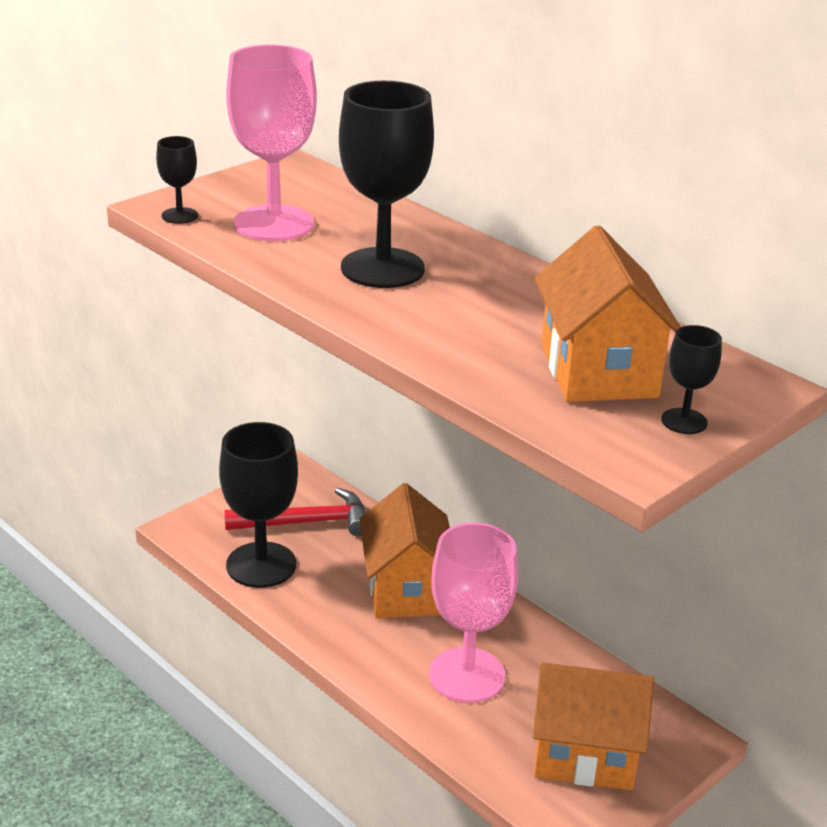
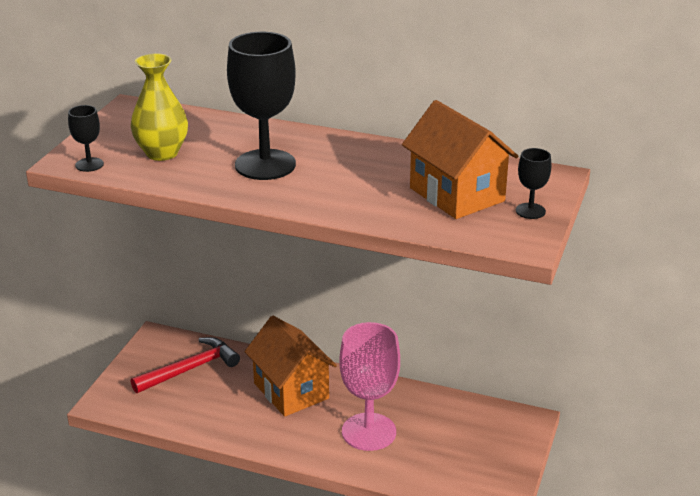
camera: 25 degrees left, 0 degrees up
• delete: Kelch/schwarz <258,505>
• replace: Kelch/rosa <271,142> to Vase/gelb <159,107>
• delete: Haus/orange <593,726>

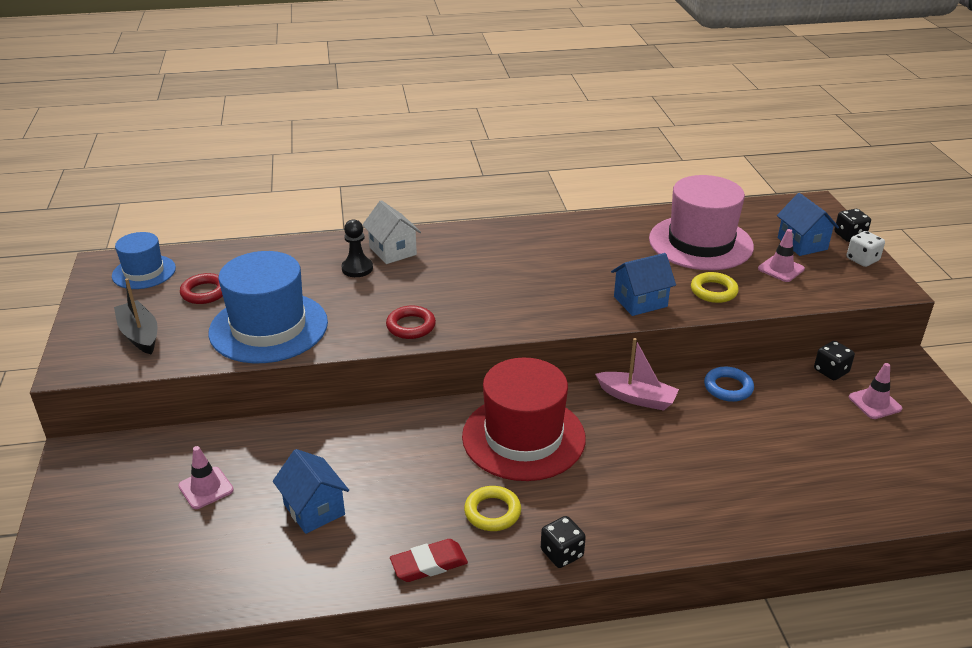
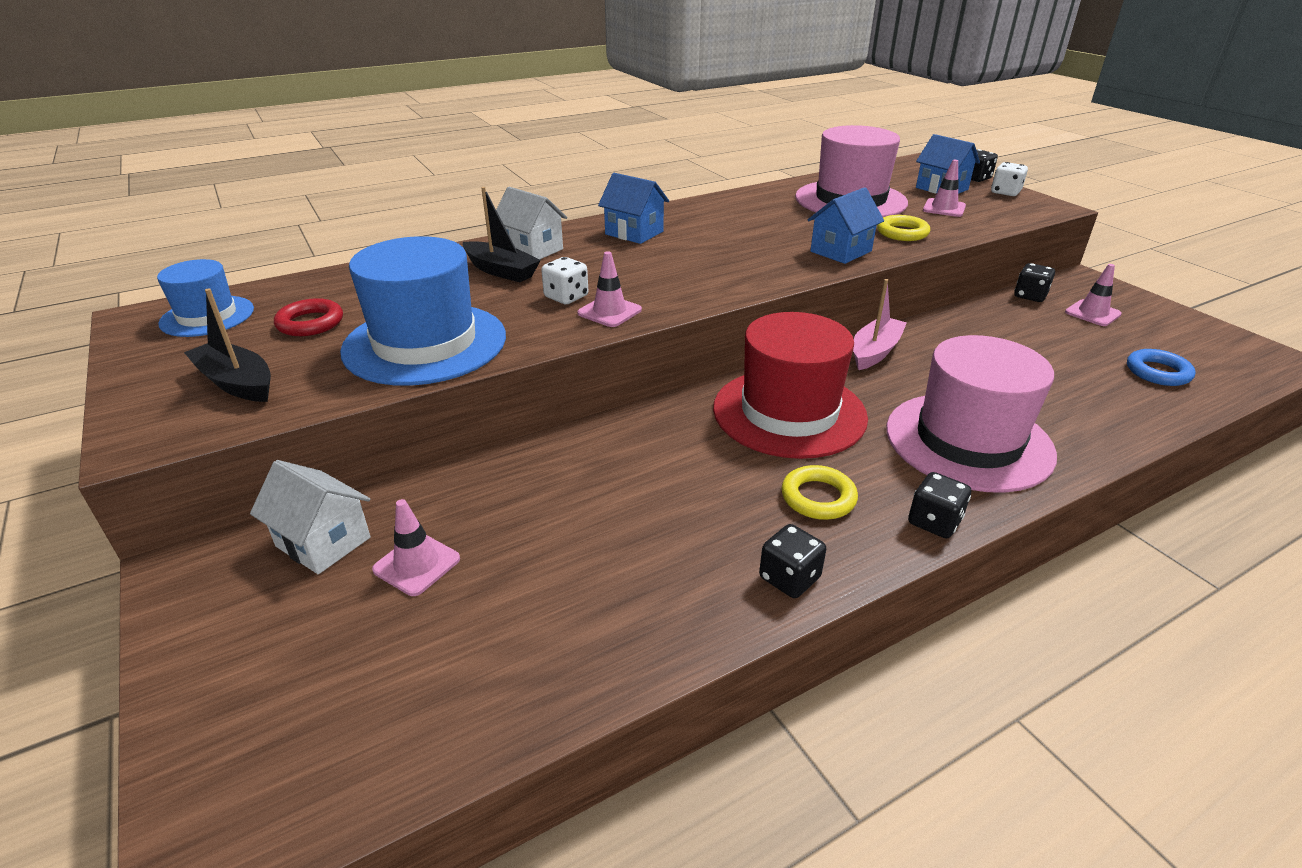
camera: 20 degrees left, 0 degrees up
• move: Haus/blau <311,491> to <633,208>
• replace: Bauer/schwarz <357,248> to Boot/schwarz <502,234>
• replace: Ring/rot <411,322> to Leitkegel/rosa <609,289>
• replace: Radiergummi/rot <429,560> to Spielwürfel/schwarz <792,561>
• rotate: Boot/rosa <637,374> = <880,324> 60 degrees counterclockwise
• move: Ring/blau <729,384> to <1161,367>
• insert: Haus/weiß <310,517>
• insert: Spielwürfel/weiß <564,280>
• insert: Hut/rosa <971,414>

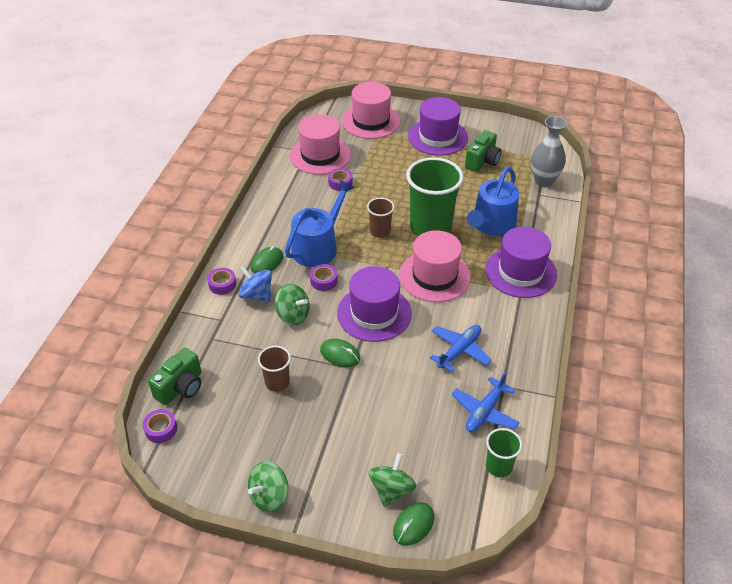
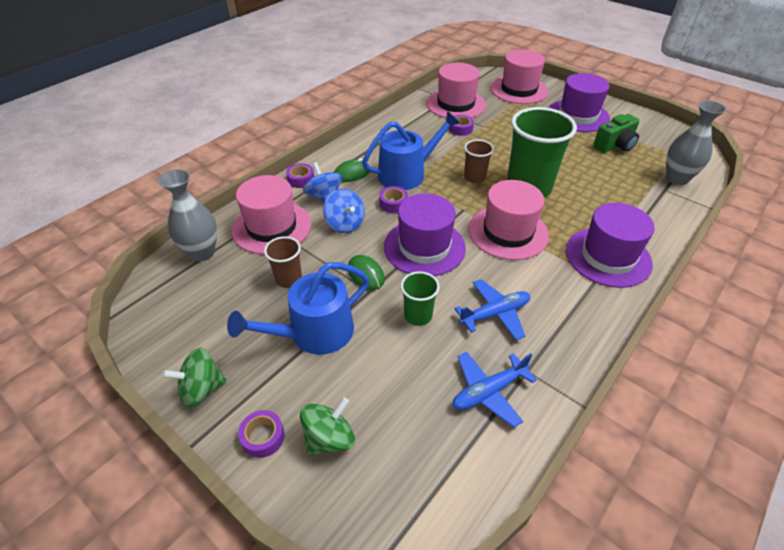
camera: 25 degrees right, 0 degrees up
• move: Klebeband/lila <160,426> to <261,434>
• replace: Kamera/grün <174,376> to Vase/grau <187,215>
• recolor: Kreisel/grün <292,304> to Kreisel/blau <344,211>
• delete: Computermaus/grün <413,524>
• move: Gießkanne/blau <493,201> to <298,308>
• move: Becher/grün <504,452> to <420,298>
• insert: Hut/rosa <271,214>

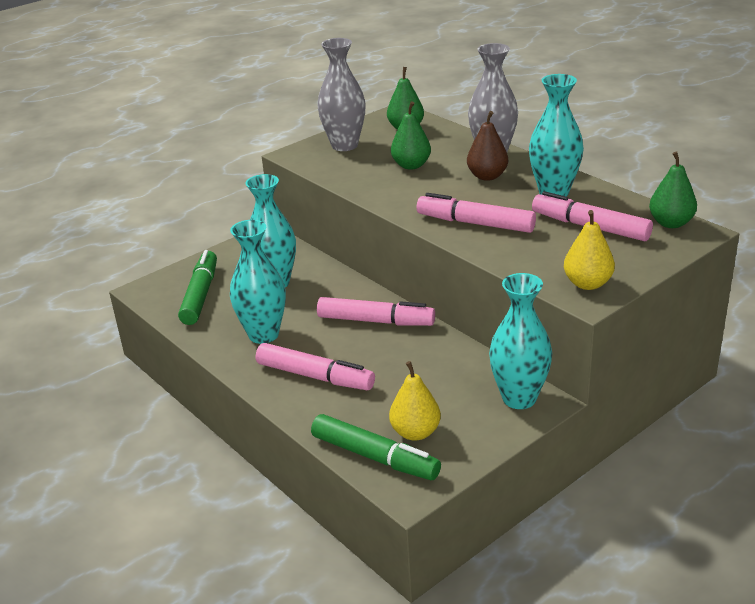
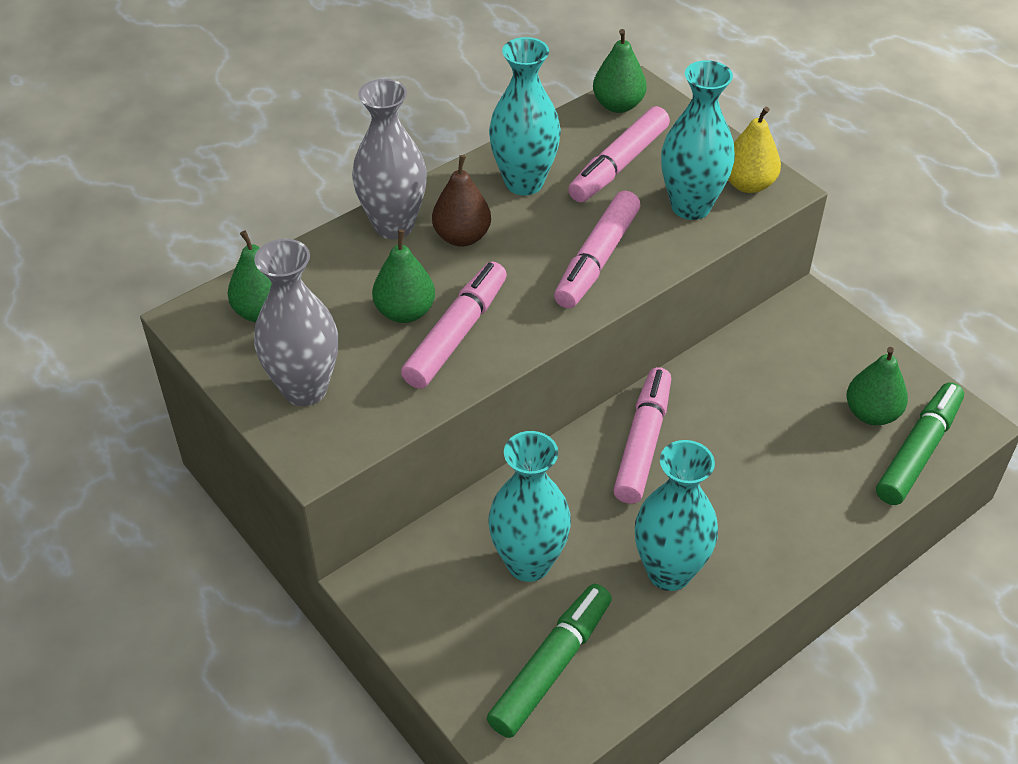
camera: 90 degrees left, 15 degrees up
• rotate: Filzstift/grün <197,287> = <549,661> 120 degrees clockwise
• move: Filzstift/rosa <315,366> to <454,325>
• recolor: Birne/gelb <415,401> to Birne/grün <877,386>
• move: Vase/türkis <520,341> to <698,140>

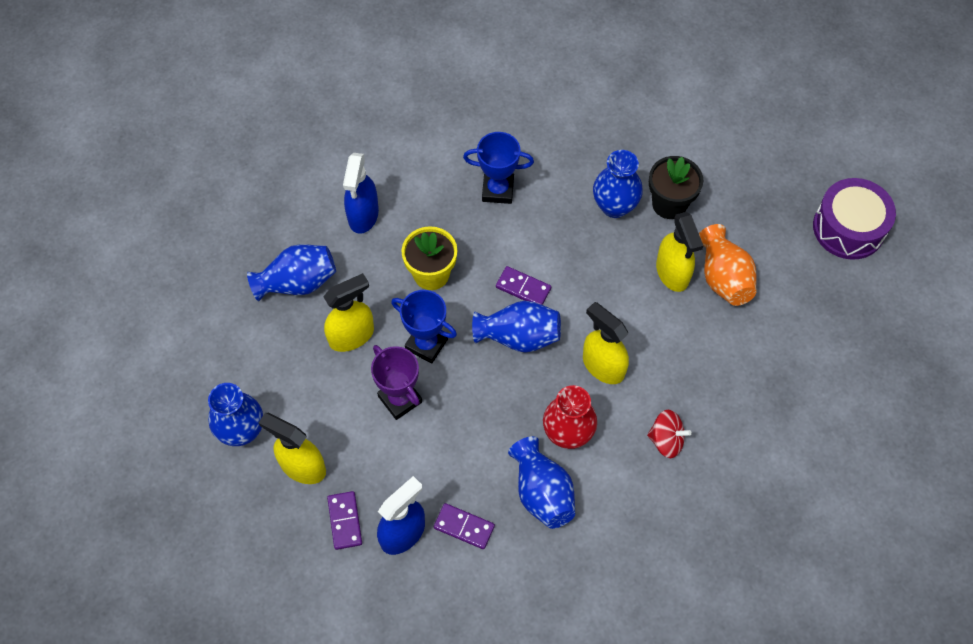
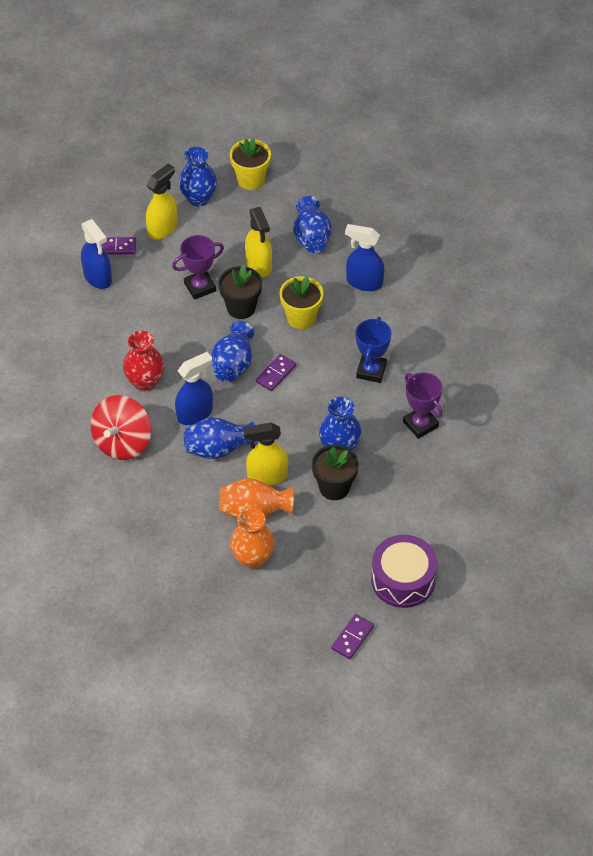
camera: 100 degrees right, 10 degrees down
• replace: Pokal/blau <424,327> to Blumentopf/schwarz <240,292>
• move: Dominostein/lila <464,526> to <352,636>
• move: Vase/blau <541,482> to <220,438>
• recolor: Sprühflasche/gelb <606,343> to Sprühflasche/blau <194,388>
• resize: Kreisel/rot <669,434> = <120,427> x1.73
• move: Trommel/lila <854,219> to <404,571>
• insert: Blumentopf/gelb <250,164>
• insert: Vase/orange <252,538>
• insert: Pokal/lila <423,405>

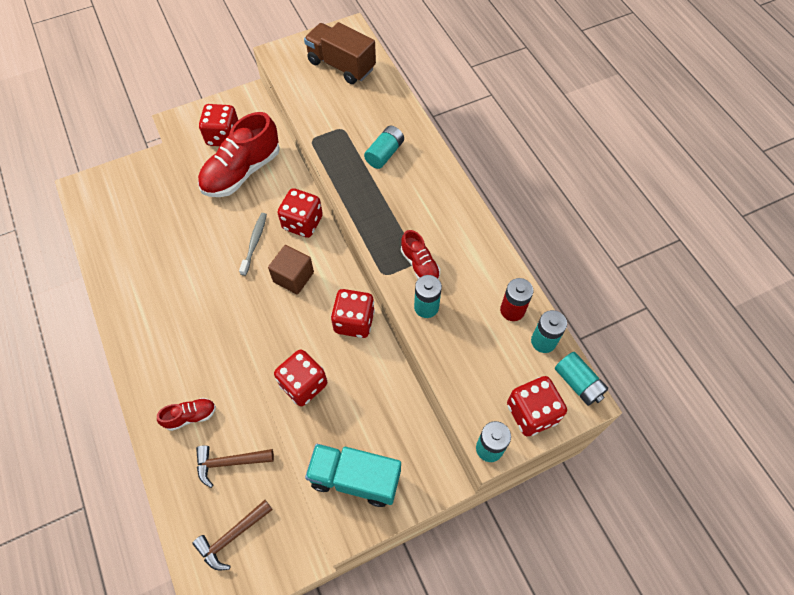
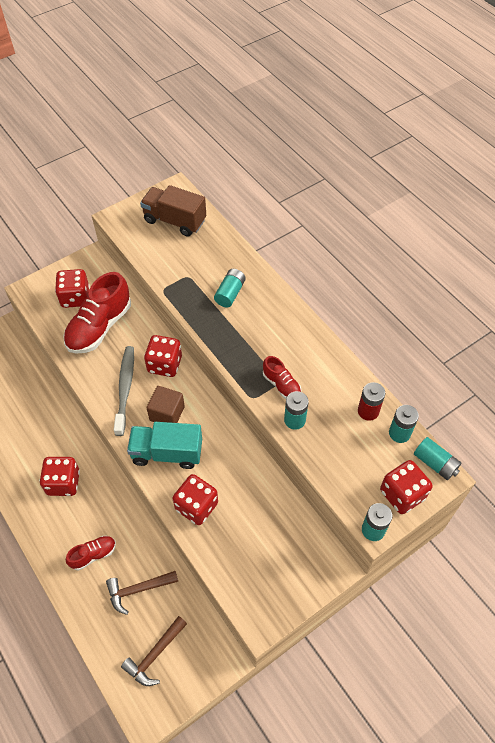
camera: 10 degrees left, 5 degrees down
• resize: Zahnbürste/grau <253,244> = <124,391> x1.53
• move: Lastwagen/türkis <353,475> to <164,445>
• move: Spielwürfel/rot <353,313> to <60,476>

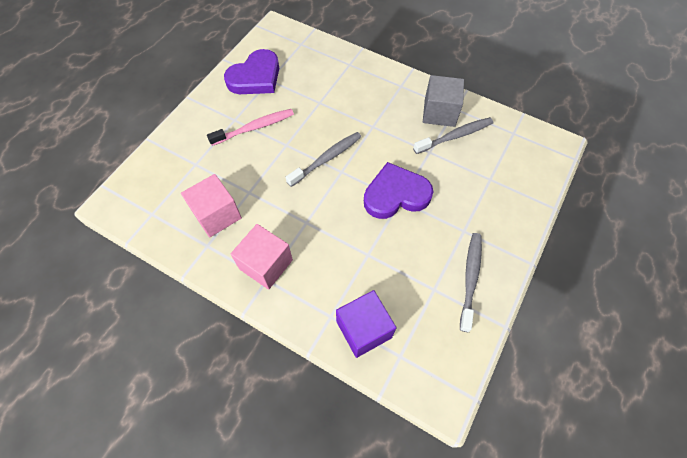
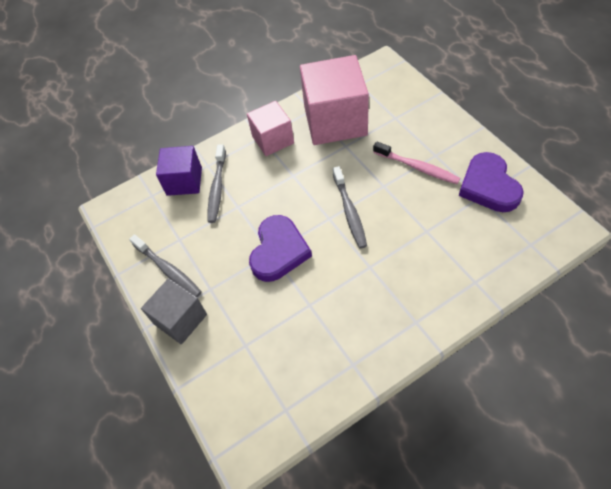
camera: 125 degrees right, 5 degrees down
• resize: Kubus/rosa <211,205> = <334,100> x1.71
• rotate: Zahnbürste/rosa <250,127> = <416,162> 60 degrees counterclockwise
• move: Zahnbürste/grau <453,135> to <217,183>
• move: Kubus/grau <443,101> to <174,311>

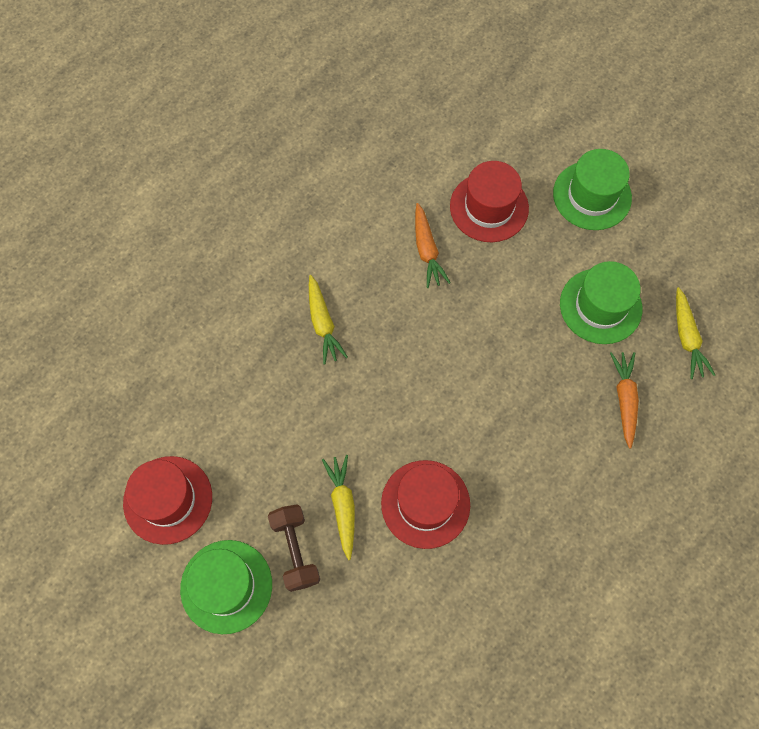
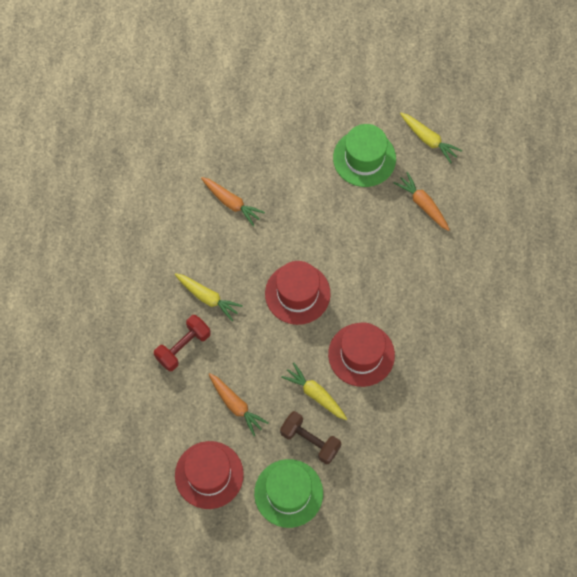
camera: 40 degrees left, 0 degrees up
• move: Hut/rot <489,201> to <298,293>
• delete: Hut/grün <592,189>
• insert: Hantel/rot <182,343>
• insert: Karotte/orange <239,404>

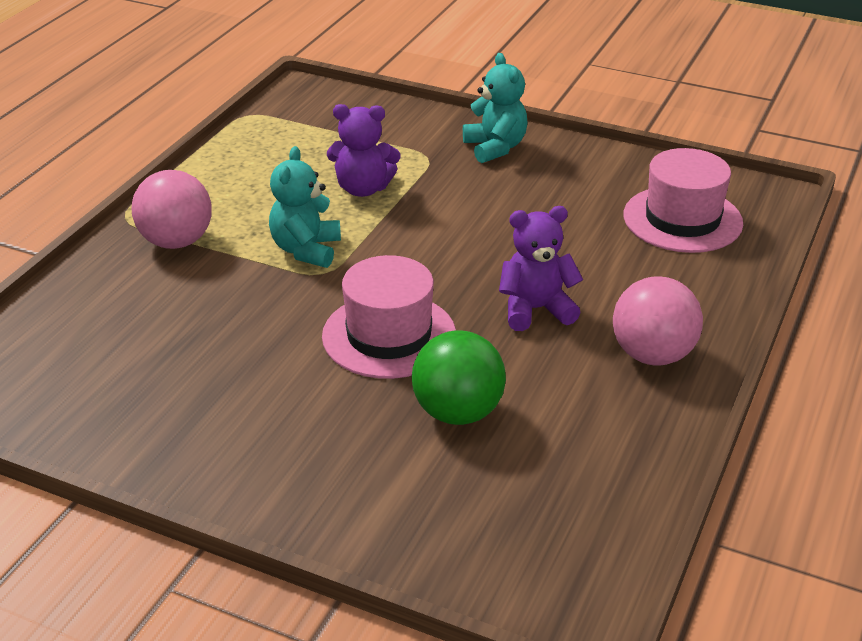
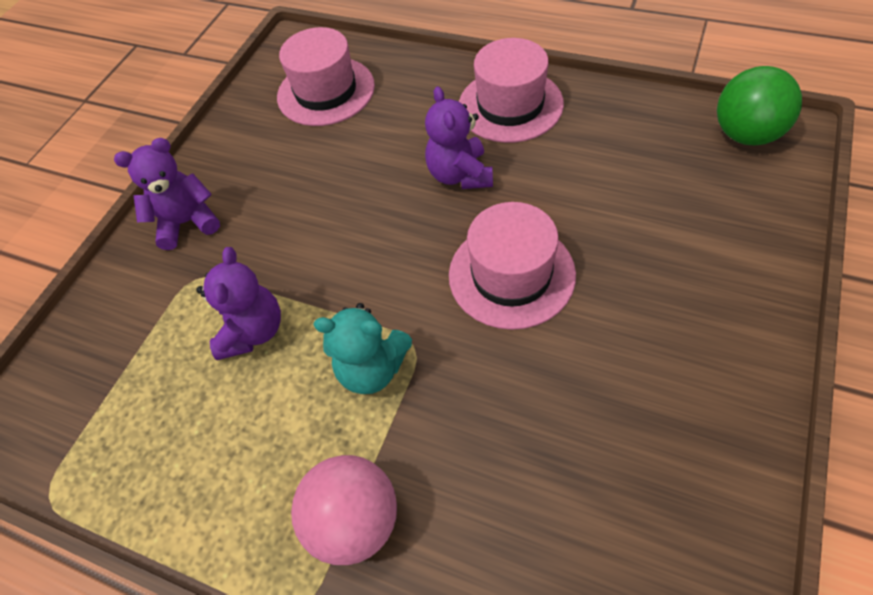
camera: 85 degrees left, 20 degrees up
• move: Ball/grün <459,377> to <759,105>
• recolor: Teddybär/türkis <495,108> to Teddybär/lila <167,194>
• replace: Ball/rosa <658,320> to Hut/rosa <511,90>

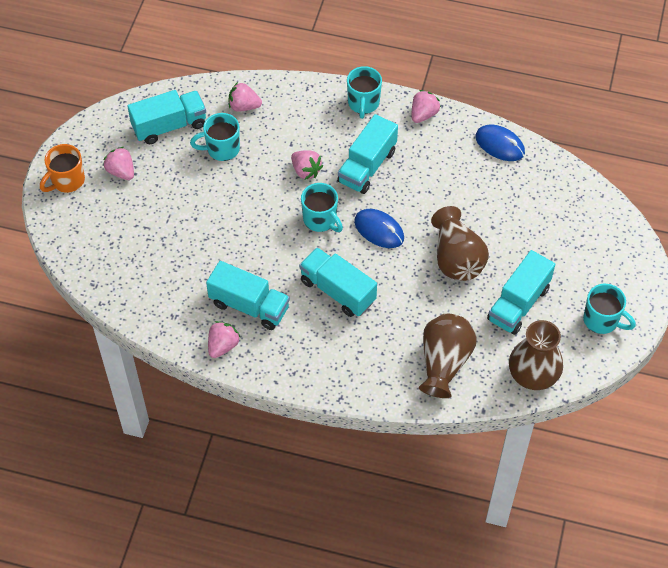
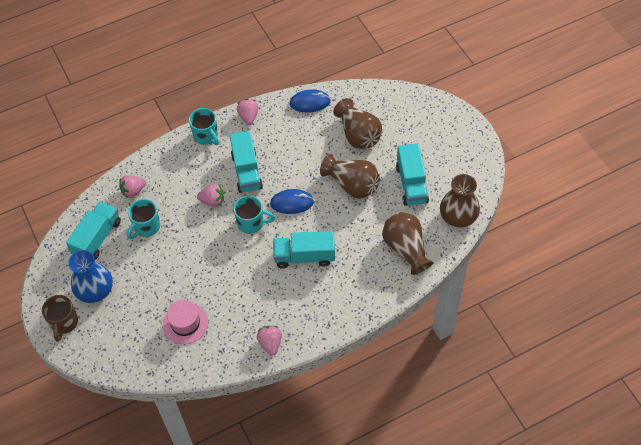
camera: 40 degrees left, 0 degrees up
• recolor: Tasse/orange <62,168> to Tasse/braun <60,318>
• replace: Erdbeere/rosa <118,163> to Vase/blau <90,276>
• delete: Lastwagen/türkis <248,295>
• delete: Tasse/türkis <609,309>
• insert: Hut/rosa <185,322>
• insert: Vase/braun <357,123>

